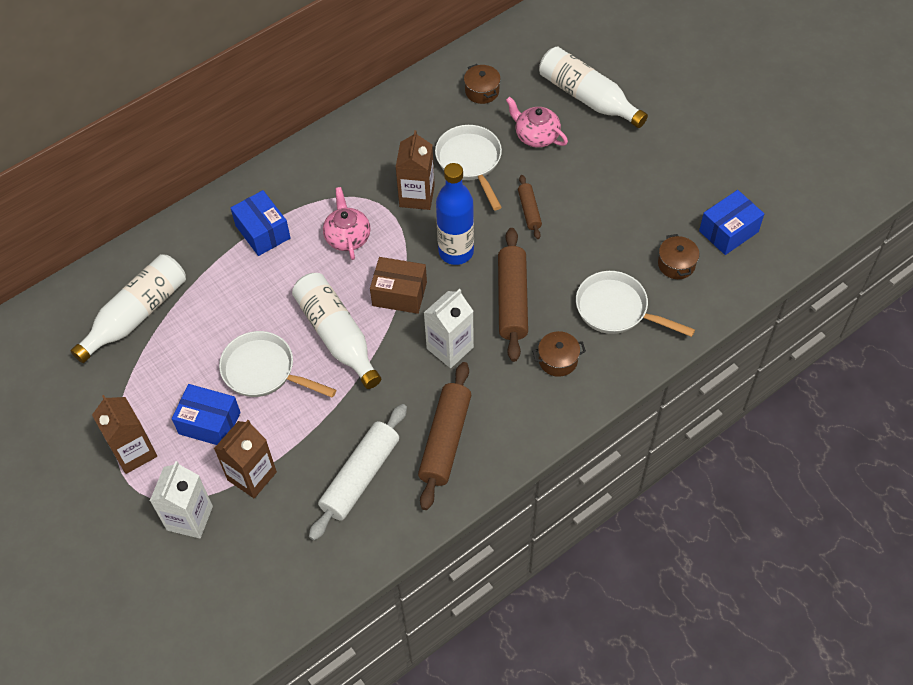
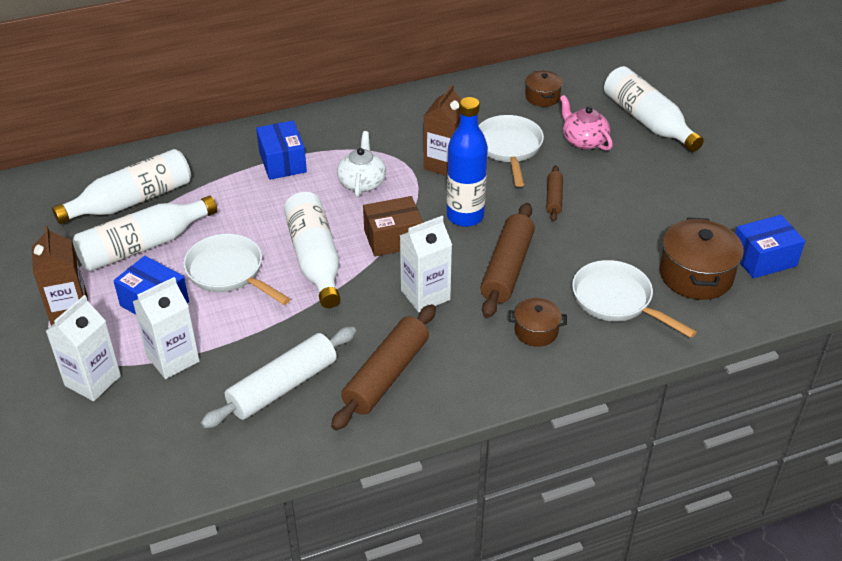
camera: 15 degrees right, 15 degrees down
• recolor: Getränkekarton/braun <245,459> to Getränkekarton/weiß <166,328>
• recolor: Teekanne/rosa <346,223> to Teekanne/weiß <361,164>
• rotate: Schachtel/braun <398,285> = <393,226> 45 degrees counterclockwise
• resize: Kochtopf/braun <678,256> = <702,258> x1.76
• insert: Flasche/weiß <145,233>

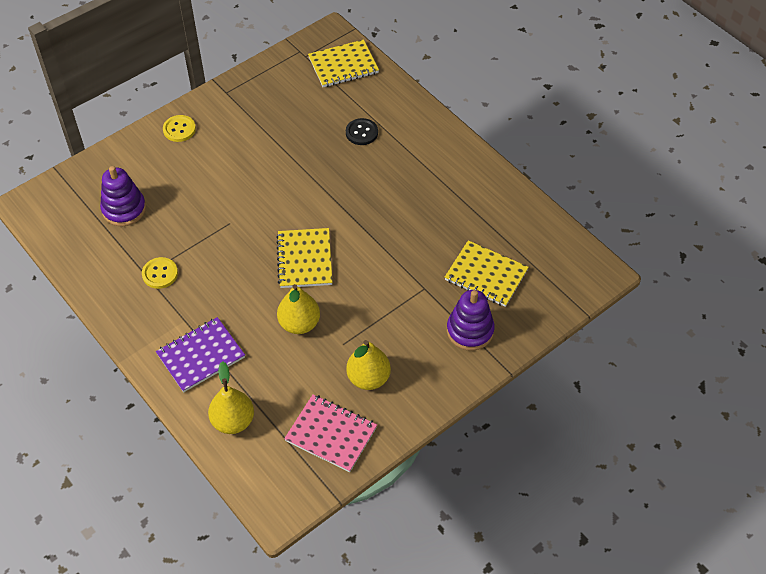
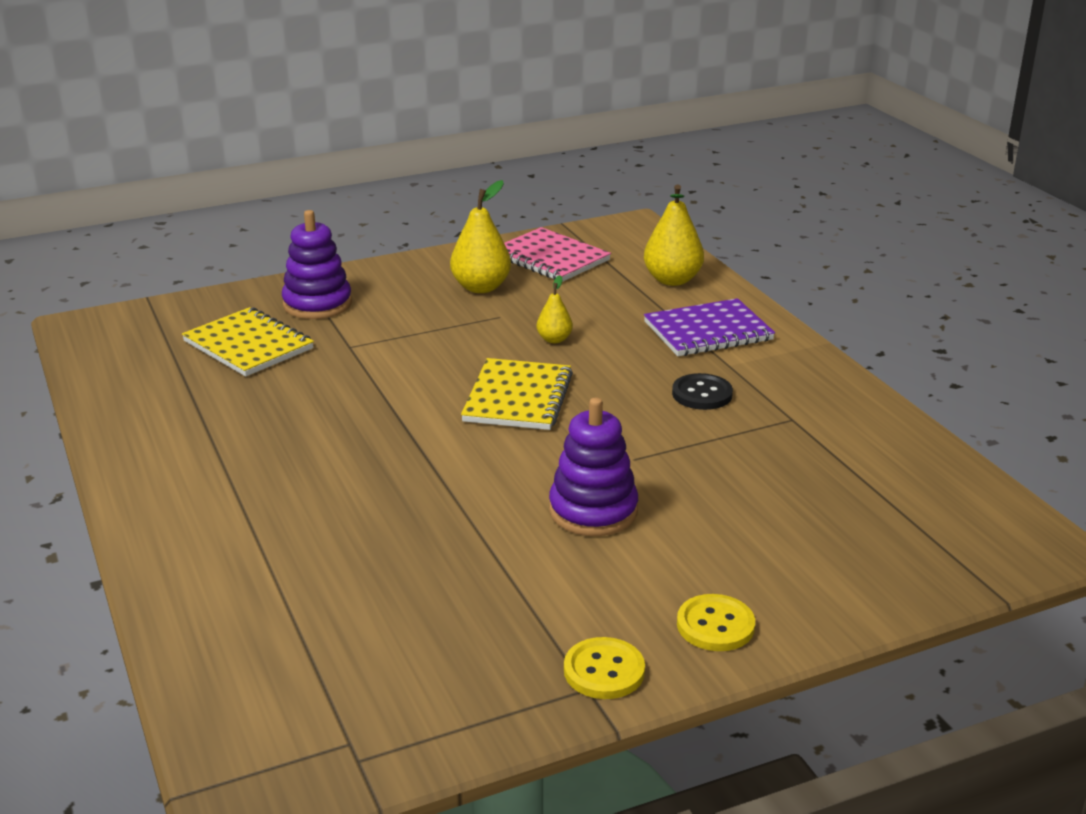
camera: 165 degrees left, 25 degrees down
• move: Stapelspielzeug/lila <123,196> to <593,467>
• move: Knopf/gelb <160,273> to <604,668>
• resize: Birne/gelb <298,309> = <554,309> x0.55
• delete: Notizbuch/gelb <343,63>
• move: Knopf/schwarz <362,131> to <702,391>

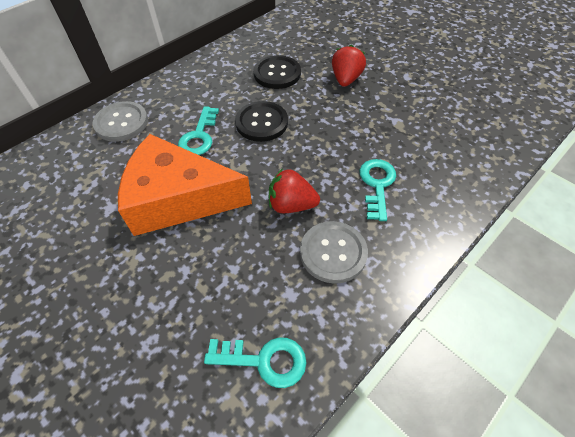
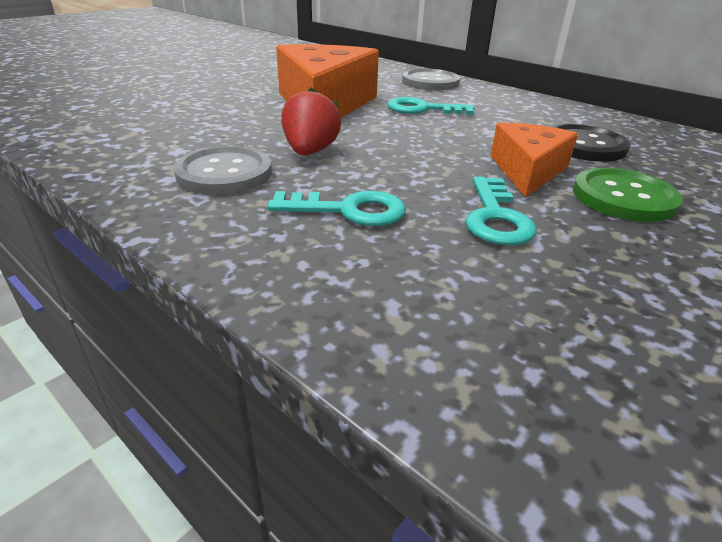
camera: 85 degrees right, 20 degrees down
• move: Schlüssel/türkis <255,363> to <501,211>
• delete: Knopf/schwarz <261,121>
• replace: Erdbeere/rot <349,65> to Knopf/grün <628,195>
• insert: Käse/orange <534,160>

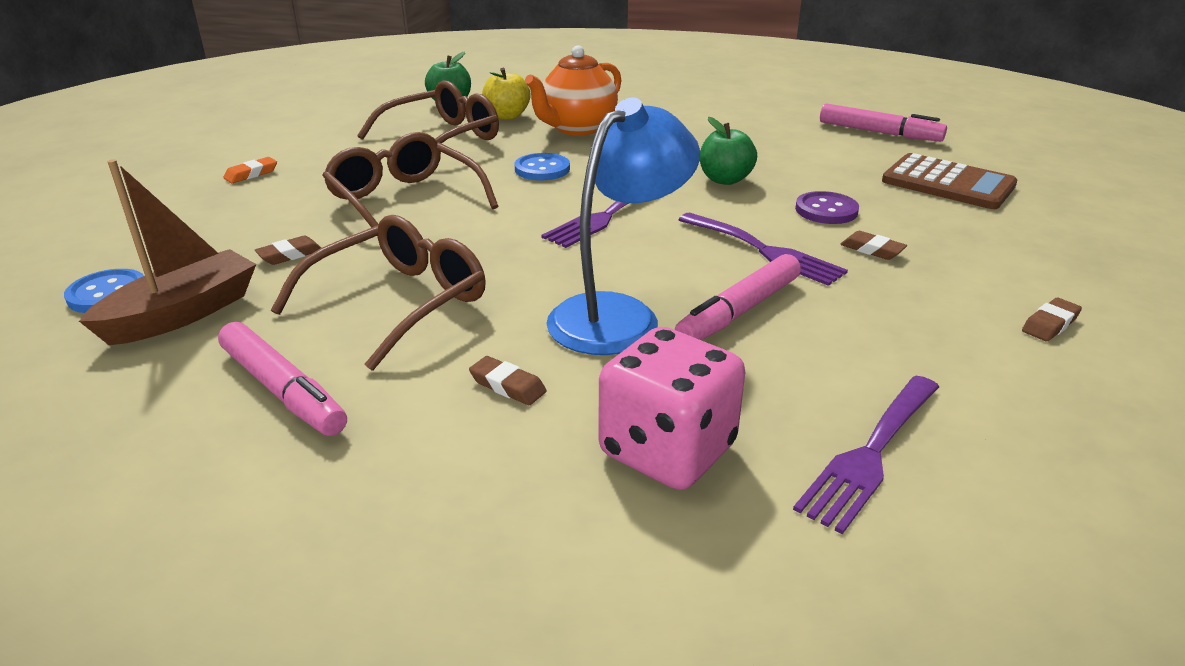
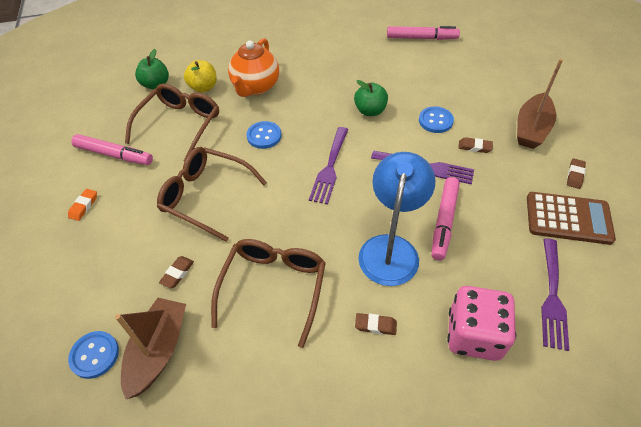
camera: 25 degrees left, 20 degrees up
• move: Filzstift/rosa <282,379> to <112,149>
• recolor: Knopf/lila <827,207> to Knopf/blau <436,119>
• move: Taschenrechner/braun <949,181> to <571,218>
• insert: Boot/braun <540,104>

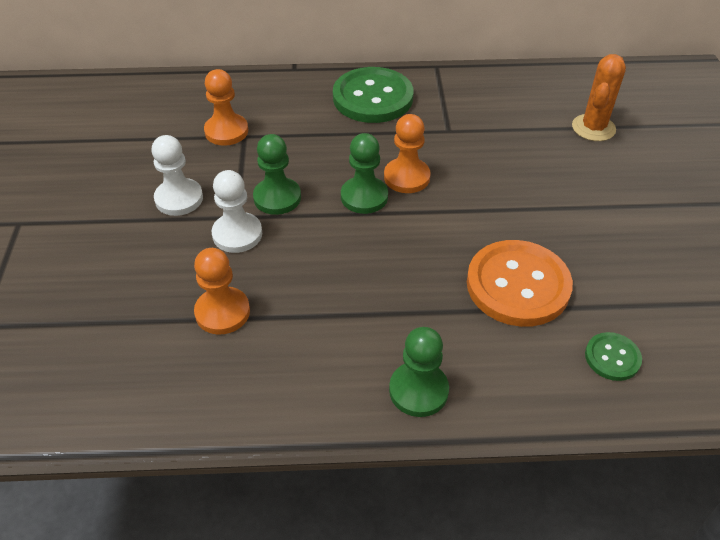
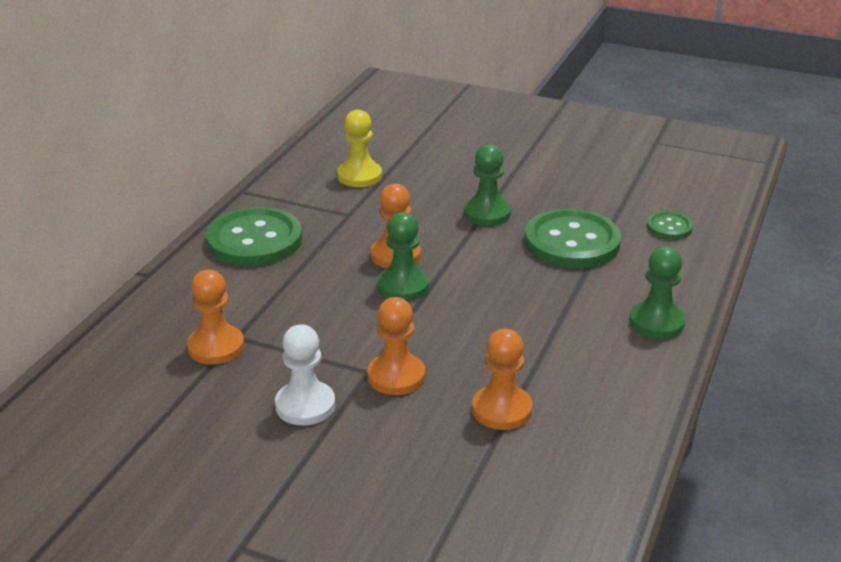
camera: 65 degrees left, 15 degrees down
• recolor: Bauer/weiß <236,211> to Bauer/orange <396,346>
• move: Bauer/grün <277,174> to <487,185>
• recolor: Knopf/orange <520,283> to Knopf/grün <573,238>
• delete: Kaktus/orange <599,97>
• insert: Bauer/gelb <359,148>

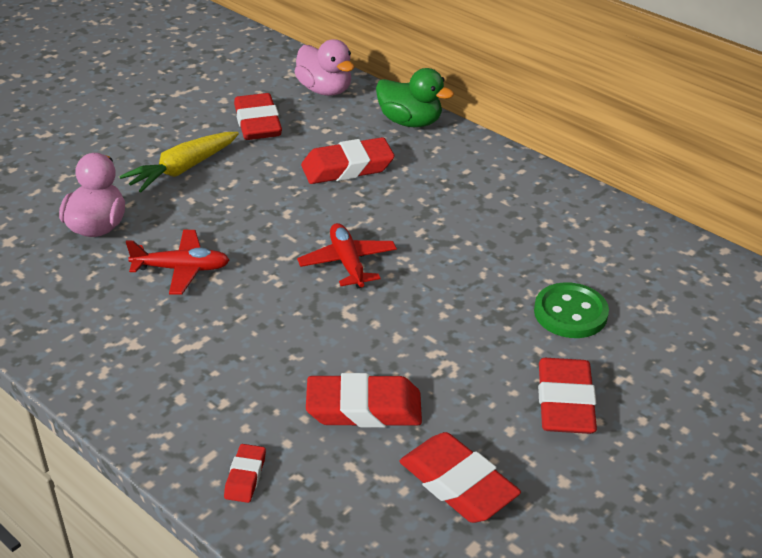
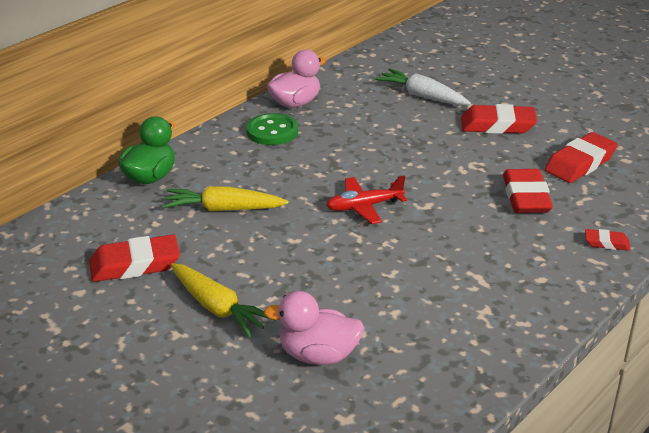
camera: 90 degrees left, 5 degrees down
• delete: Flugzeug/rot <178,262>
• move: Ente/rosa <324,67> to <296,79>
• replace: Radiergummi/rot <348,160> to Karotte/gelb <225,198>
• move: Knopf/grün <571,310> to <272,129>
• insert: Karotte/weiß <423,87>

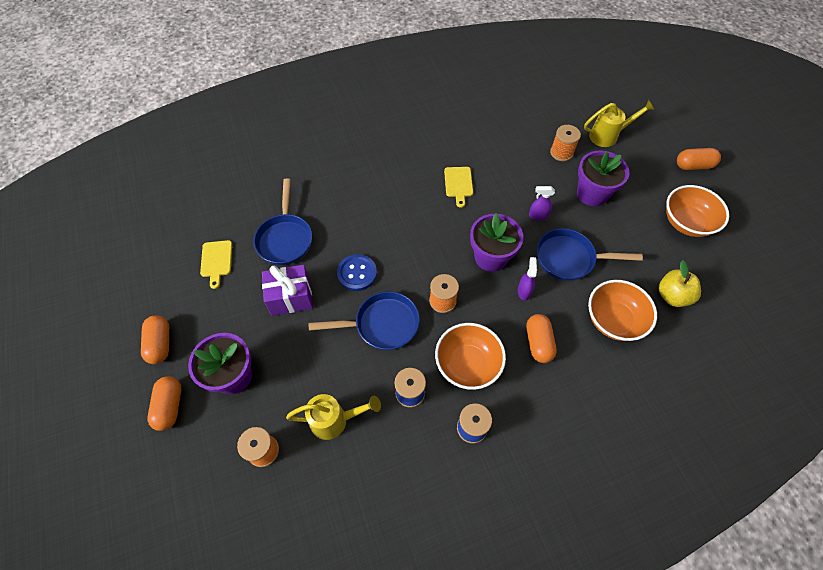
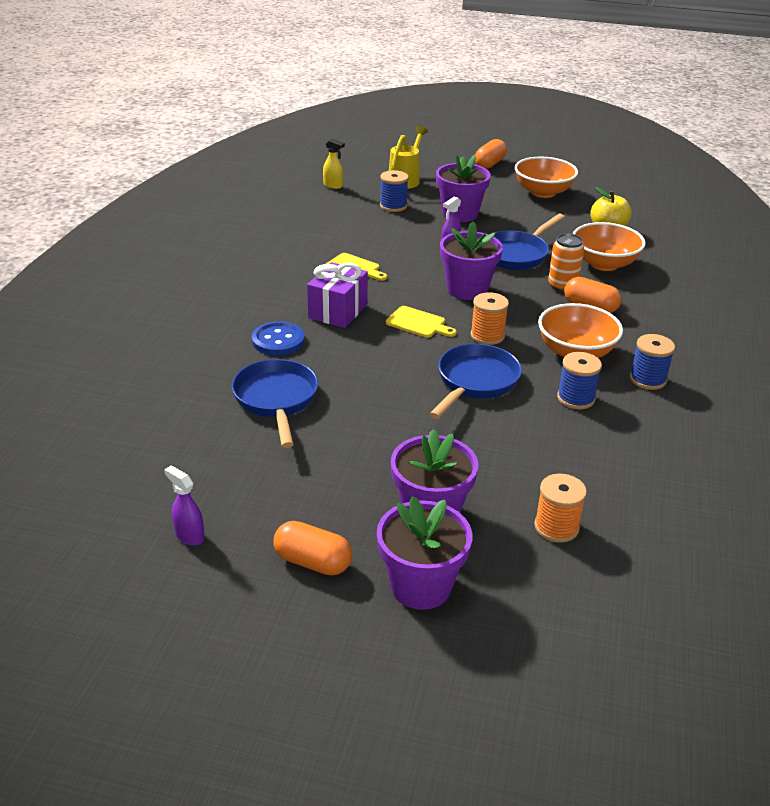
camera: 55 degrees left, 25 degrees down
• replace: Kapsel/orange <164,403> to Blumentopf/lila <424,553>
• move: Schneidebrett/gelb <216,264> to <421,321>
• rotate: Pfanne/blau <282,222> = <275,403> 135 degrees counterclockwise
• move: Geschenk/lila <287,290> to <337,295>
• delete: Gießkanne/gelb <333,417>
• move: Knopf/blau <357,272> to <278,338>
• move: Sprühflasche/lila <527,279> to <184,506>
• recolor: Garnrolle/orange <565,143> to Garnrolle/blau <394,191>
• insert: Sprühflasche/gelb <334,164>
• insert: Dose/orange <566,262>

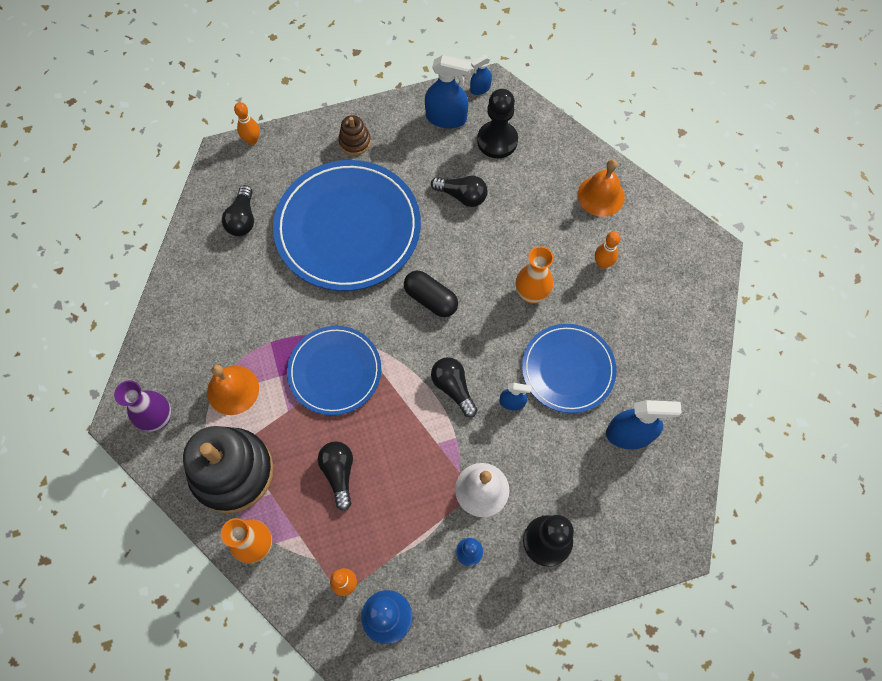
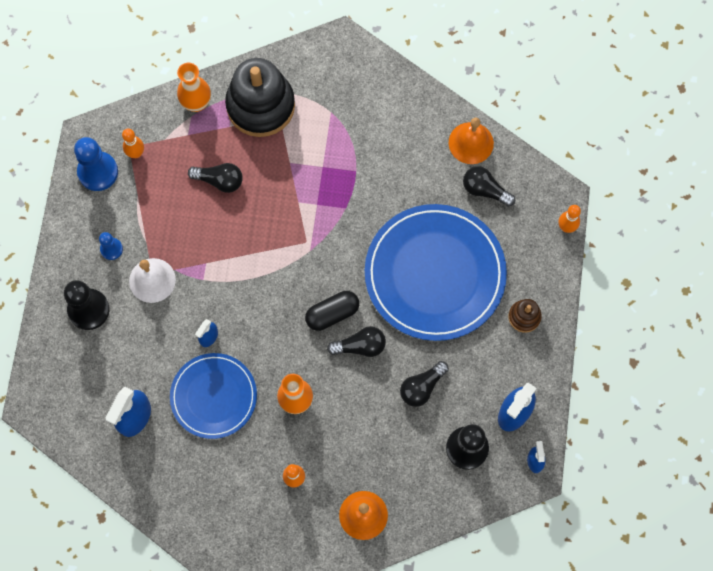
camera: 115 degrees right, 5 degrees up
• delete: Vase/lila <142,406>
• move: Glocke/orange <233,390> to <471,141>
• delete: Teller/blau <334,370>
• move: Glühbirne/schwarz <454,387> to <356,341>

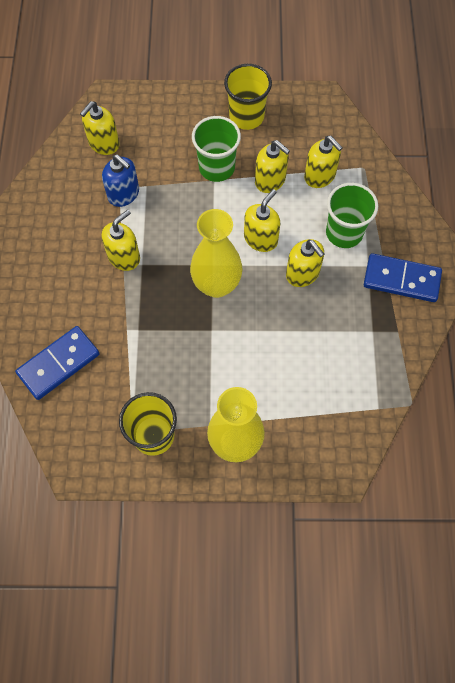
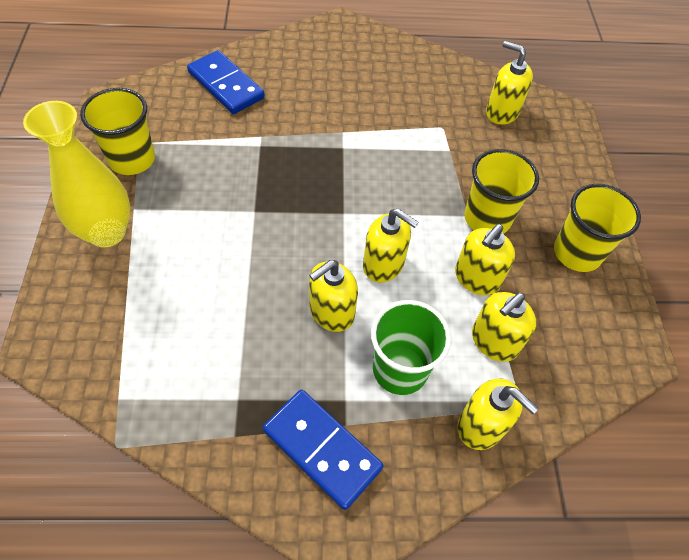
camera: 85 degrees right, 10 degrees down
• move: Seifenspender/gelb <120,240> to <497,414>
• delete: Seifenspender/blau <120,181>
• delete: Vase/gelb <216,253>
• recolor: Becher/grün <216,149> to Becher/gelb <501,191>
• rotate: Dominostein/blau <403,277> = <323,449> 60 degrees counterclockwise

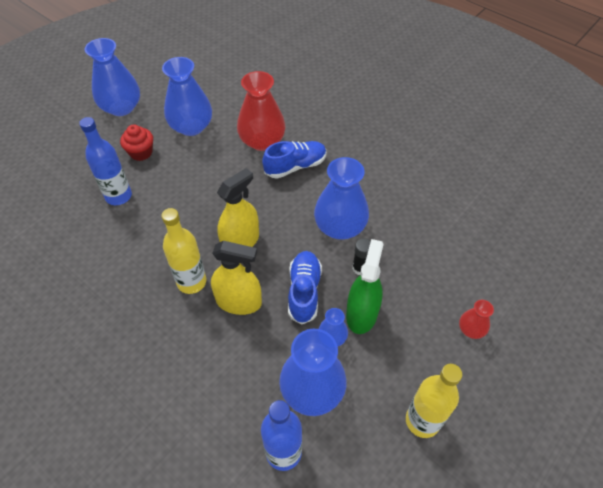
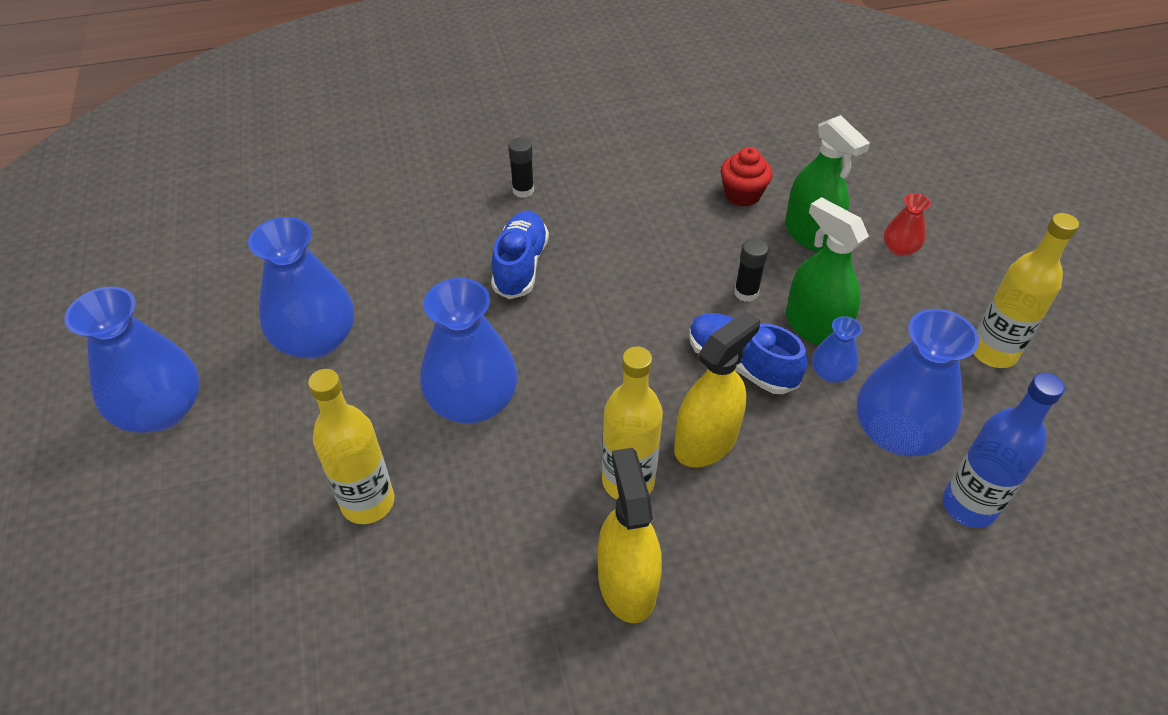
camera: 55 degrees left, 5 degrees down
• recolor: Flasche/blau <105,161> to Flasche/gelb <351,446>
• move: Muffin/rot <136,142> to <746,177>
• move: Sprühflasche/gelb <238,207> to <630,535>
• delete: Vase/rot <261,111>
• move: Vase/blau <341,198> to <469,350>
• insert: Klebestift/schwarz <521,168>
• insert: Sprühflasche/grün <827,183>

